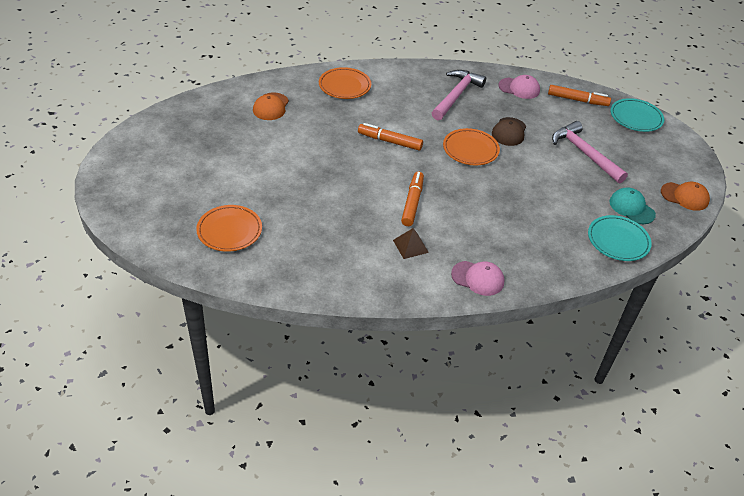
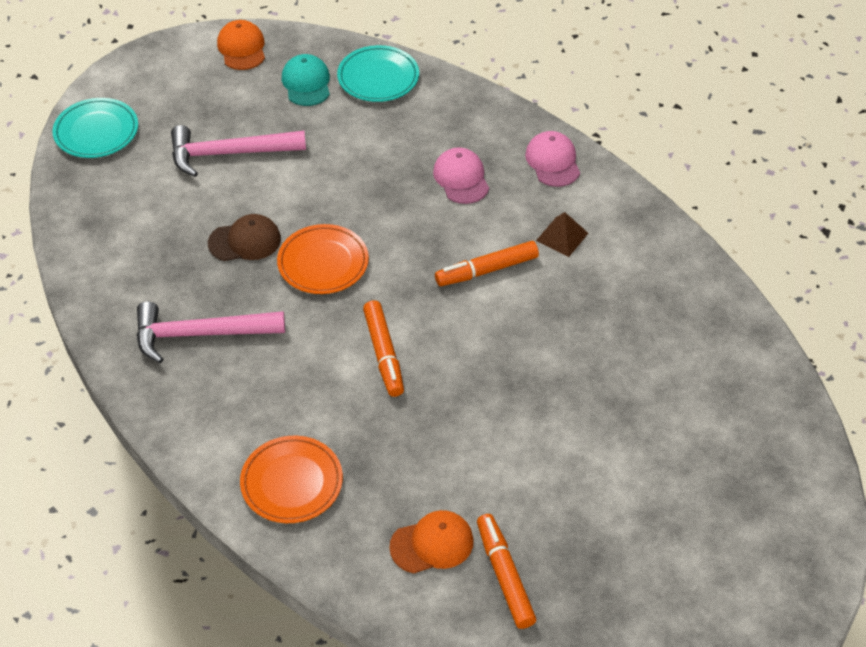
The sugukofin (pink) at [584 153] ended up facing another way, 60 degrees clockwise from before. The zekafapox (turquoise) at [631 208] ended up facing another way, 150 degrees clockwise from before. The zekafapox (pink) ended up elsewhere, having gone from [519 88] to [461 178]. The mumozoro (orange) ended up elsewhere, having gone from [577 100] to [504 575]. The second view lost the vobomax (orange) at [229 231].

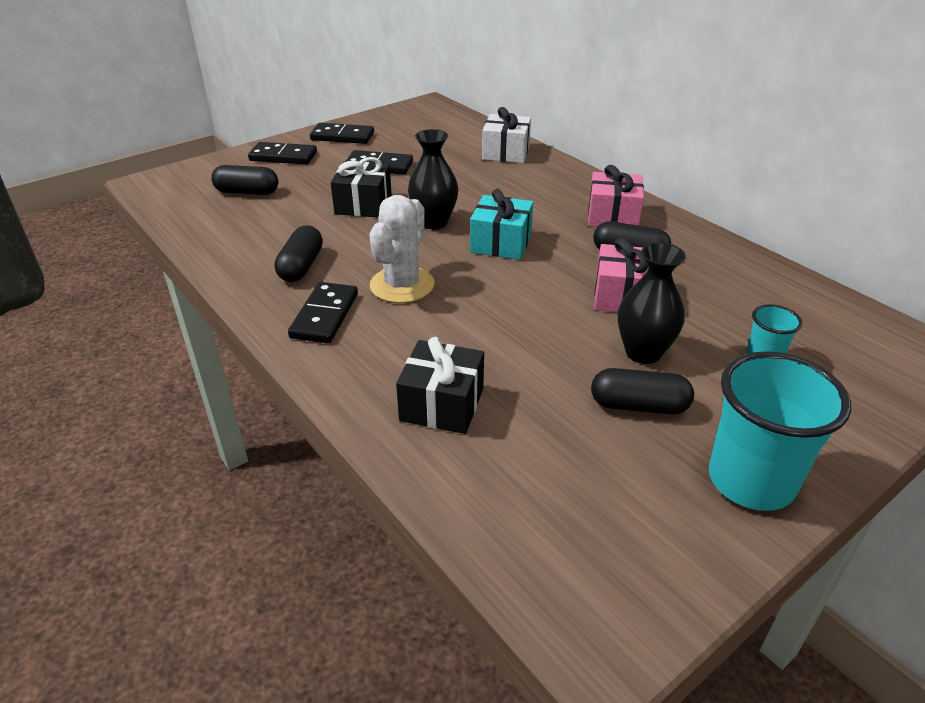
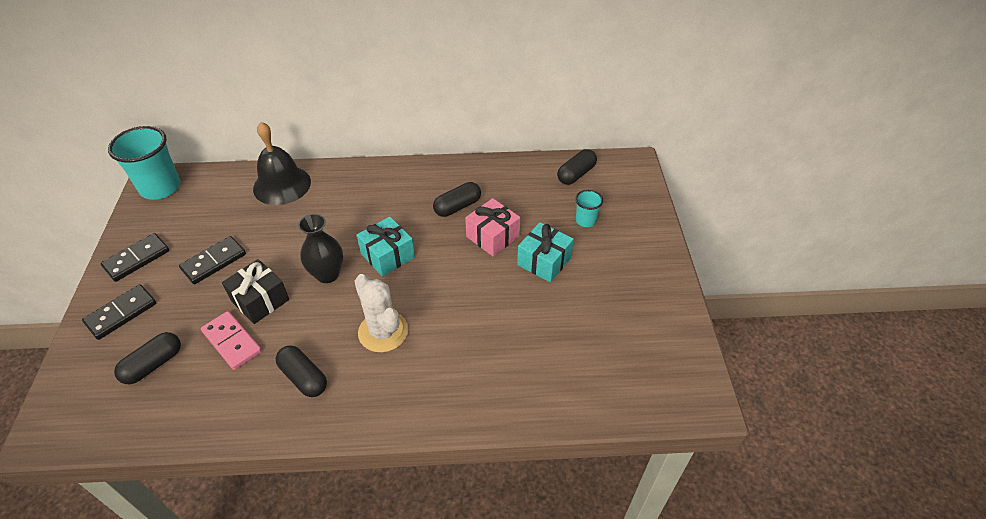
The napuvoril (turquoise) ended up elsewhere, having gone from [751 481] to [160 188]. The second view gained the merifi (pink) at [232 342]. Where the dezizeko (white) stood at [506 153], the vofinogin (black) came to stand at [282 185]. Where the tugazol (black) stood at [643 352], the dezizeko (turquoise) came to stand at [544 261]. The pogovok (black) ended up elsewhere, having gone from [638 406] to [576 174]. The second view lost the merifi (black) at [325 316]. The second view lost the dezizeko (black) at [442 404]. The second view lost the dezizeko (pink) at [612 216].

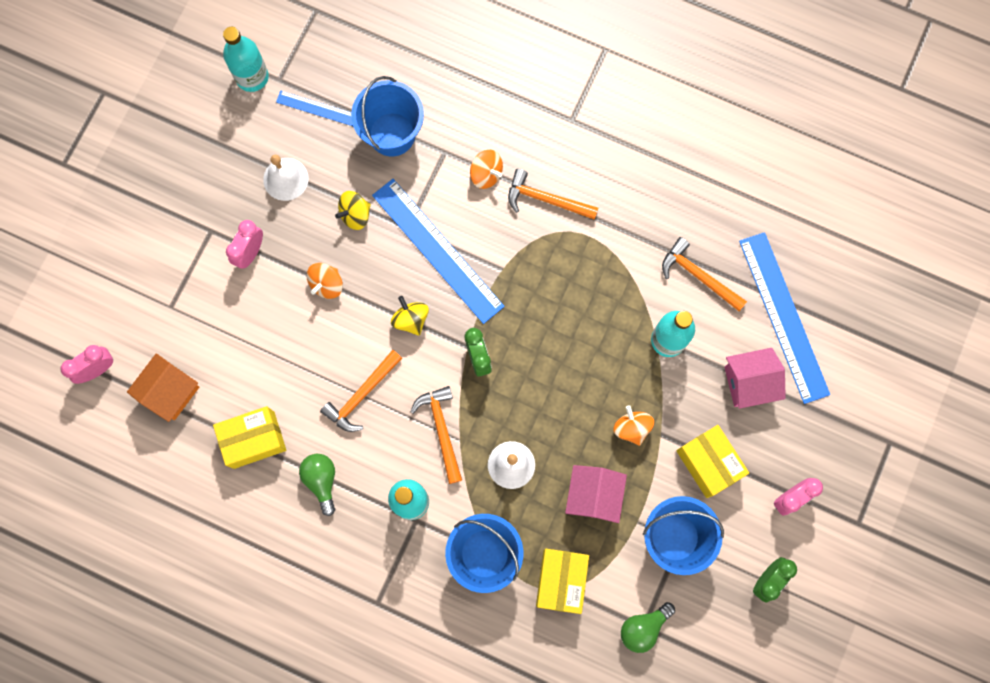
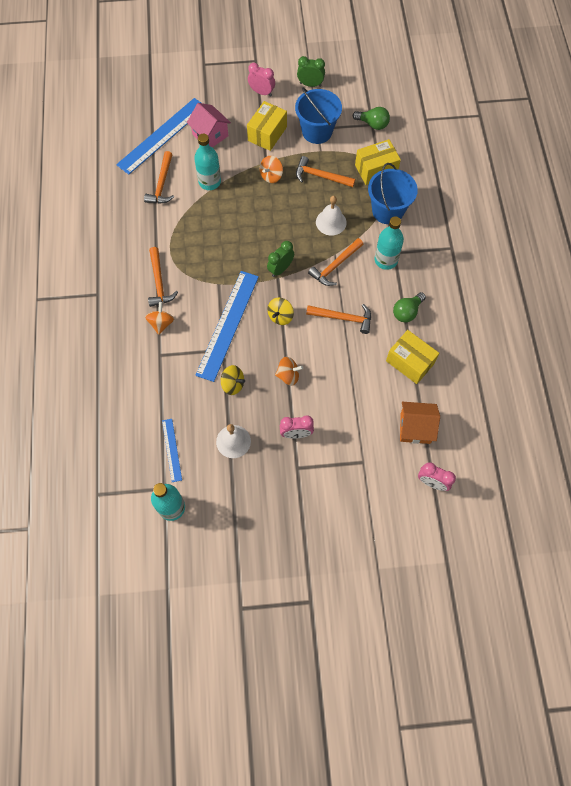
Where the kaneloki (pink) stood at [593 495], the sugukofin (orange) came to stand at [320 176]. The second view lost the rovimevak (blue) at [392 134].

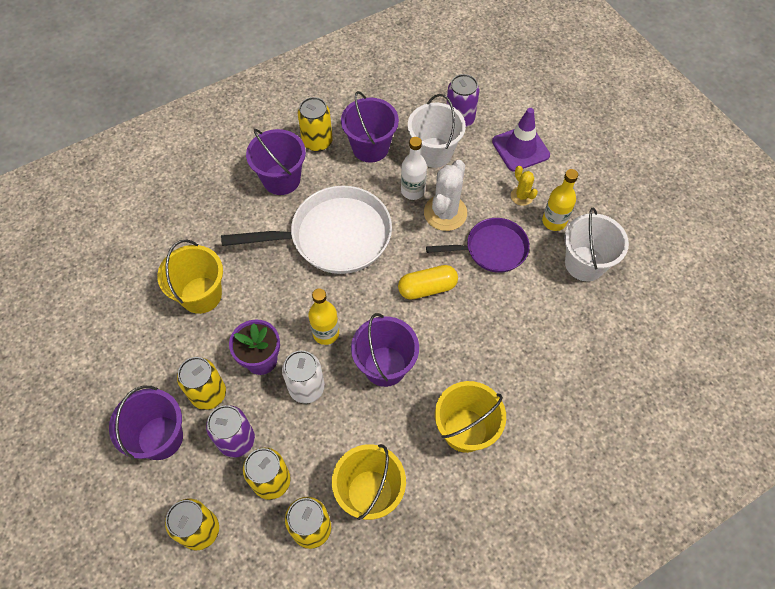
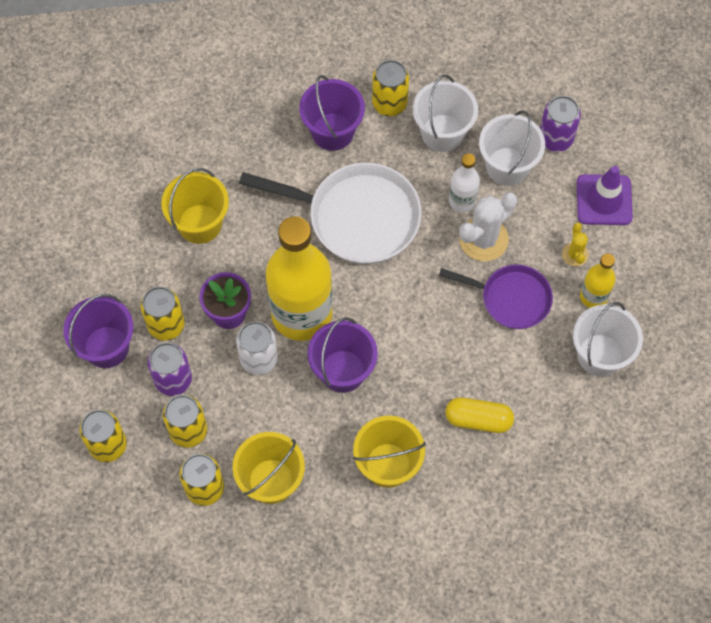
The size of the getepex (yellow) at [326 333] changed by a factor of 2.15. What was the rovimevak (purple) at [370 147] turned into the rovimevak (white) at [442 133]. The pogovok (yellow) ended up elsewhere, having gone from [427 288] to [478 419].

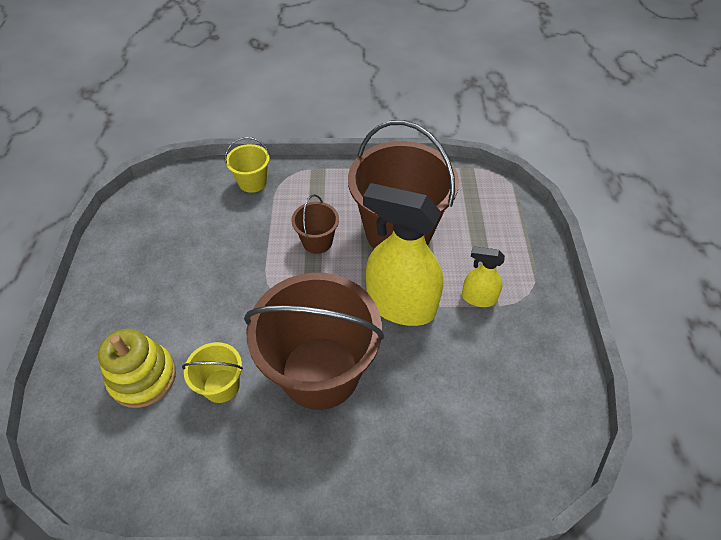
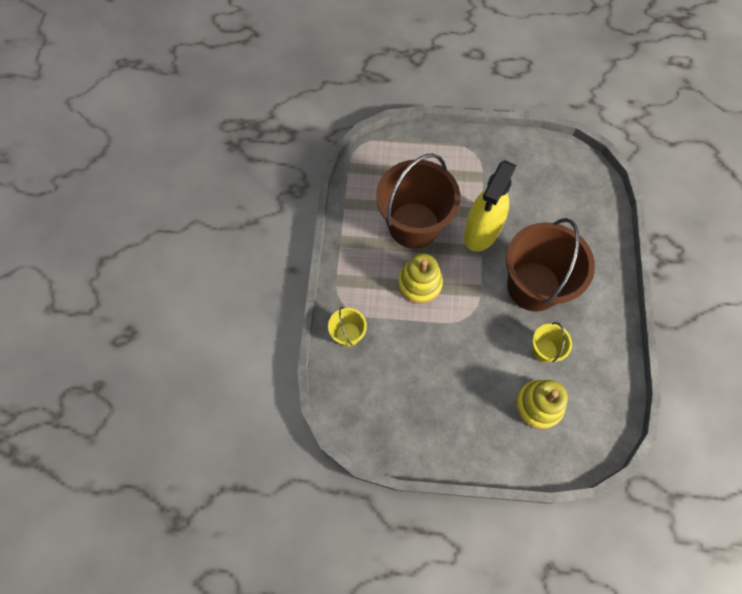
Where the rovimevak (brown) stood at [317 241], the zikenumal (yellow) came to stand at [419 283]. The second view lost the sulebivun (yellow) at [478 298].

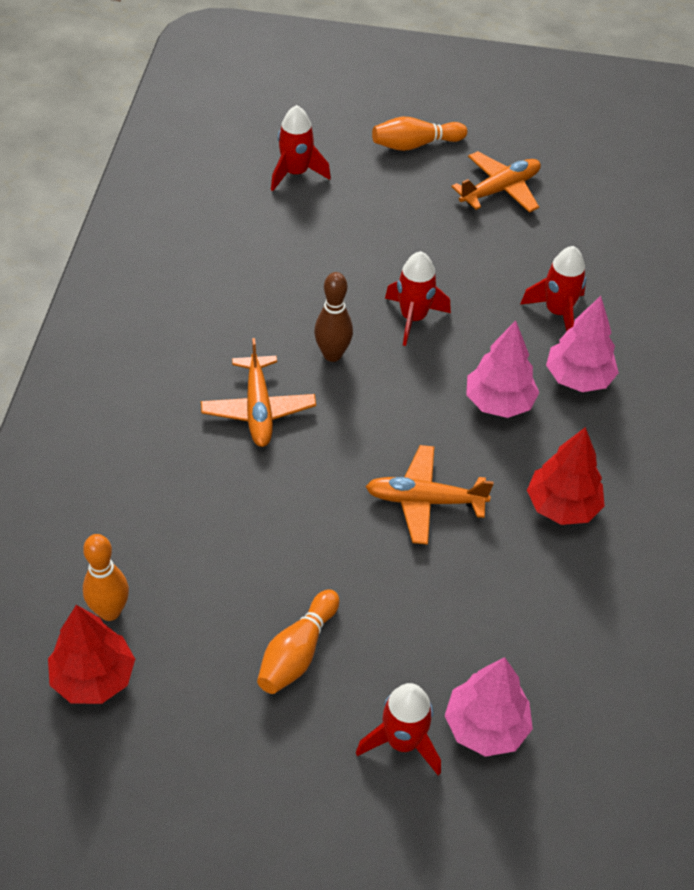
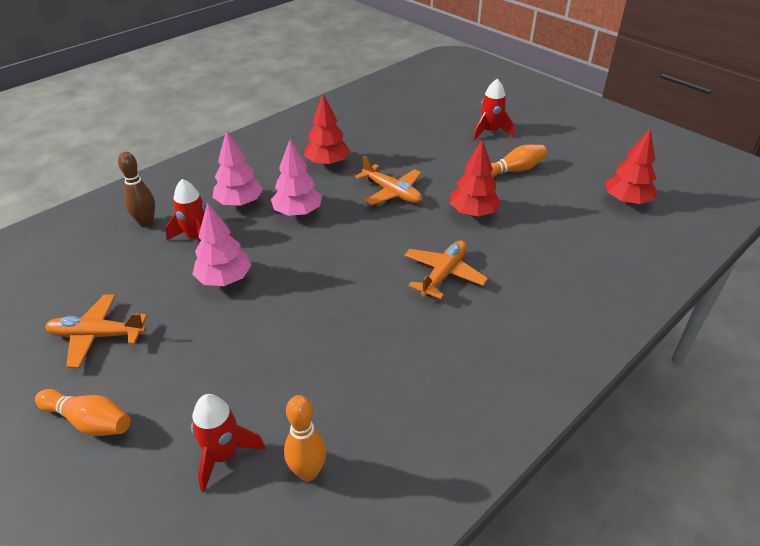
The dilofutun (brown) ended up elsewhere, having gone from [332 354] to [146 223]. The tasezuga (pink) ended up elsewhere, having gone from [485 727] to [224 279]. The dilofutun (orange) ended up elsewhere, having gone from [110 611] to [308 472]. The second view gained the tasezuga (red) at [473 213]. The second view lost the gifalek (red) at [413 318].

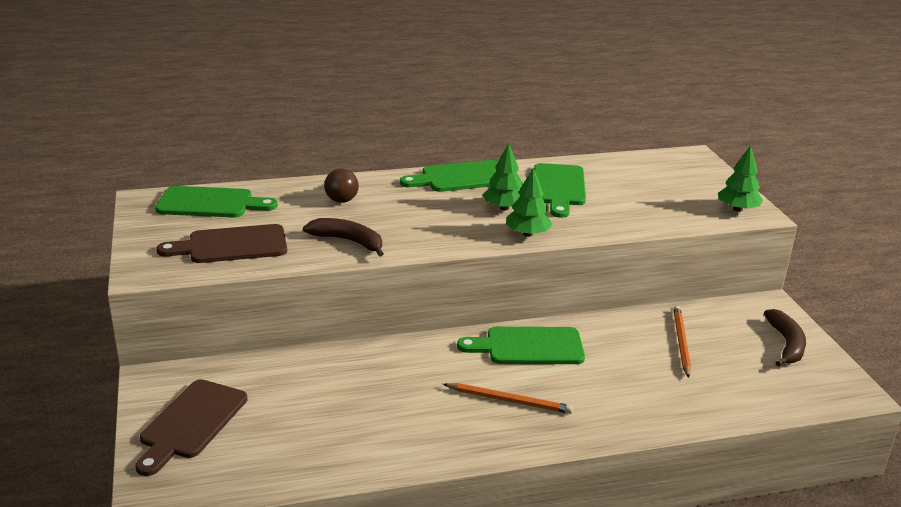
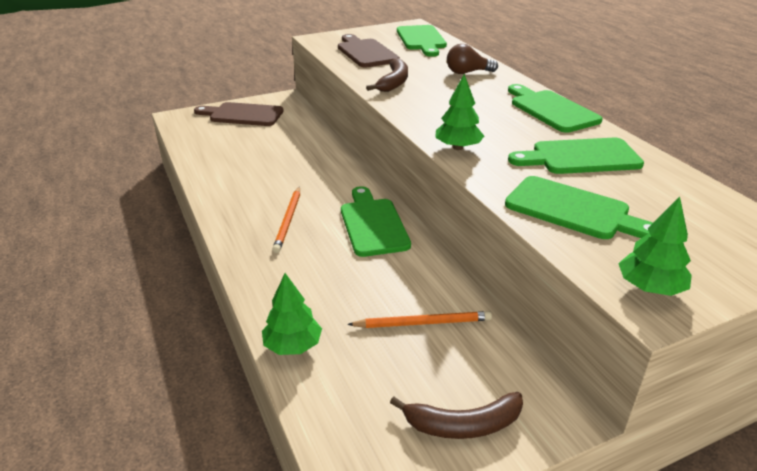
The tasezuga (green) ended up elsewhere, having gone from [504 208] to [293 345]. The second view gained the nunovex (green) at [573 210].

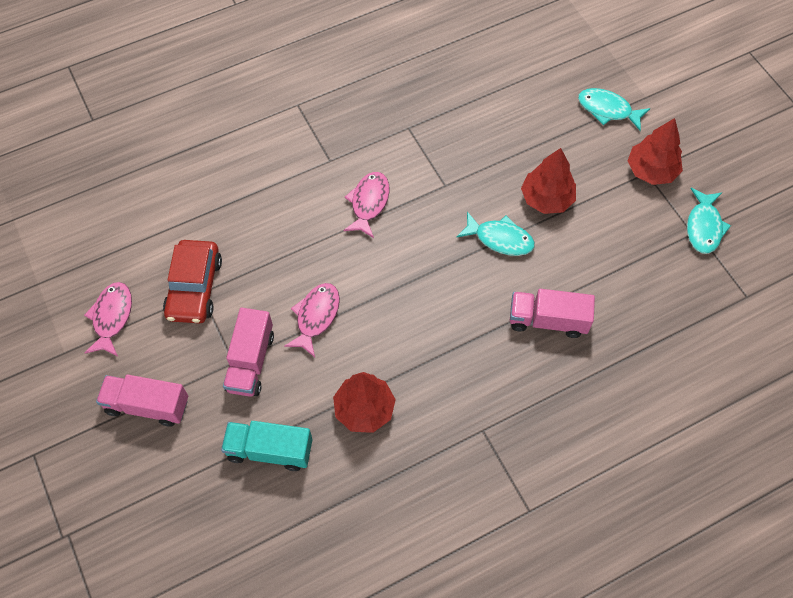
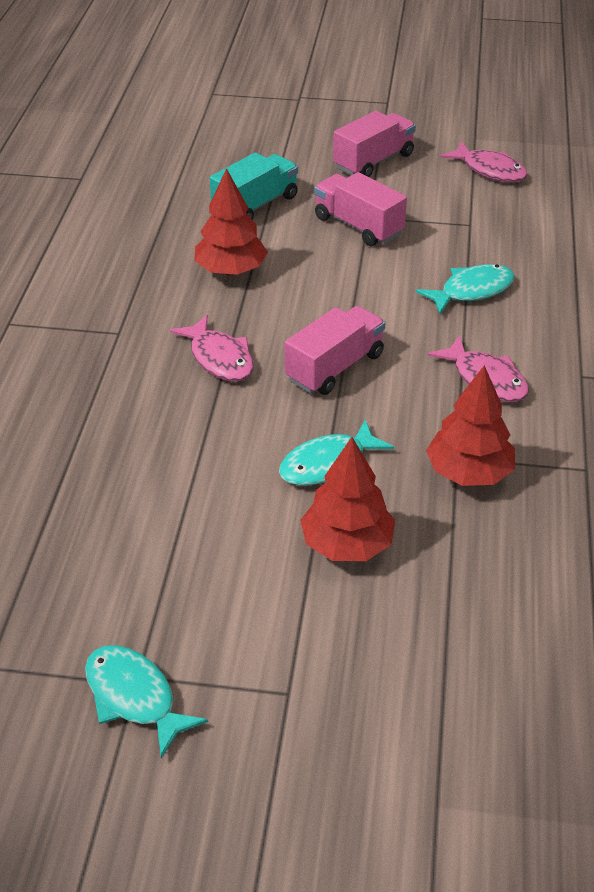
The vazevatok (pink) ended up elsewhere, having gone from [316 317] to [219 358]. The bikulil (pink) ended up elsewhere, having gone from [547 320] to [335 367]. The vazevatok (turquoise) ended up elsewhere, having gone from [607 110] to [472 291]. The tasezuga (red) ended up elsewhere, having gone from [651 171] to [469 472]. The second view lost the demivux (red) at [194 288].

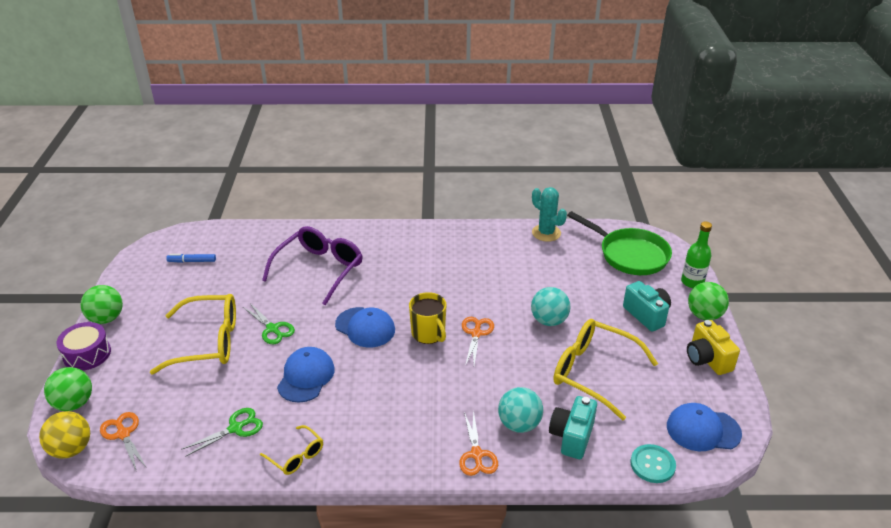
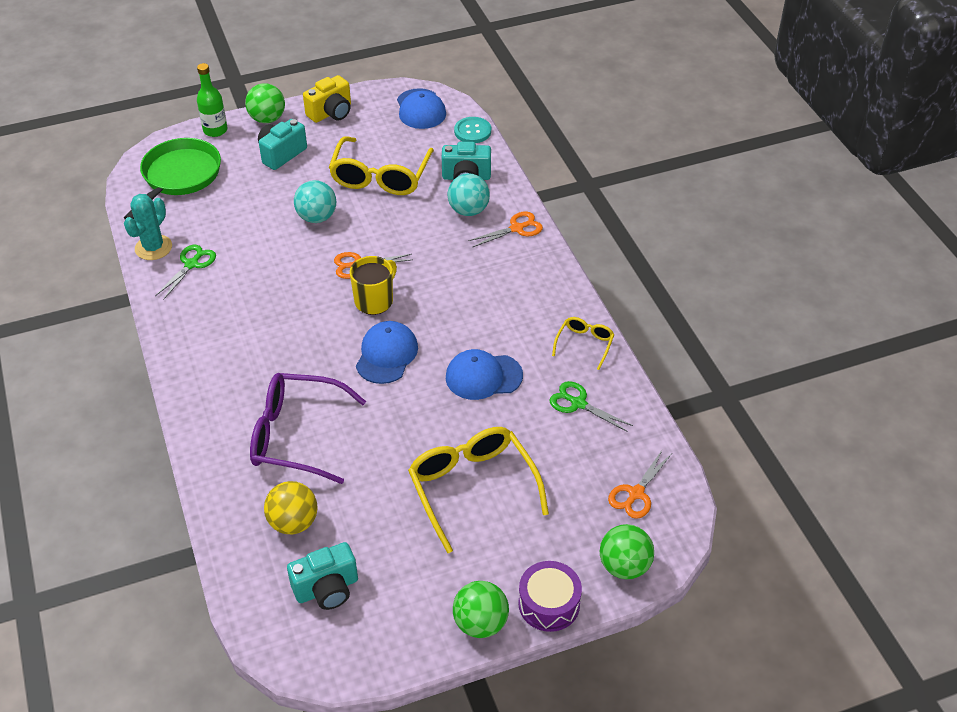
The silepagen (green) ended up elsewhere, having gone from [272 329] to [191 264]. The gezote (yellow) ended up elsewhere, having gone from [71 449] to [293 522]. Where the mumozoro (blue) stood at [192 261], the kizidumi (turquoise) came to stand at [327 589].

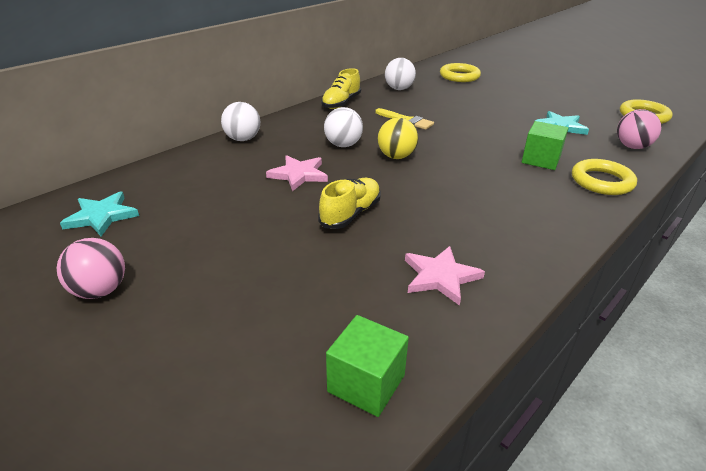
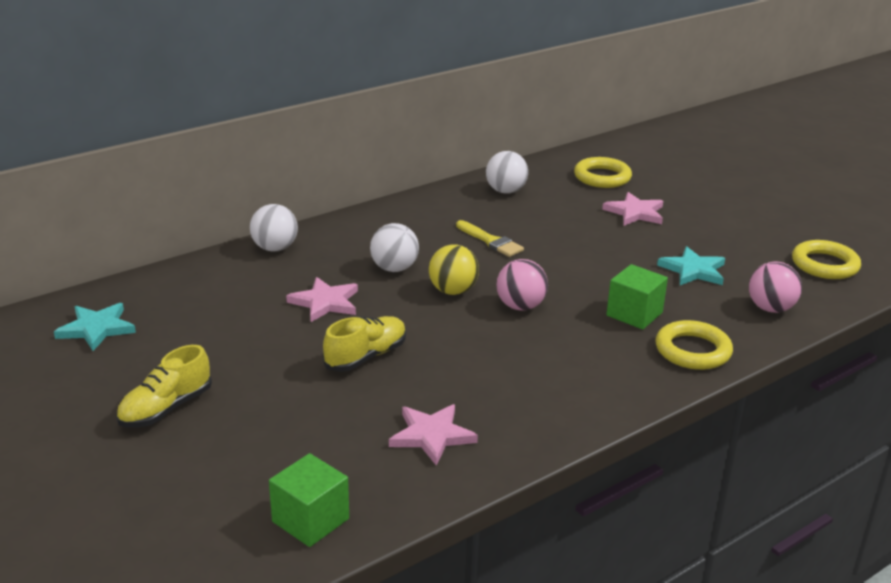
The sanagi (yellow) ended up elsewhere, having gone from [341 103] to [166 408]. The gezote (pink) ended up elsewhere, having gone from [100 291] to [520 306]. The second view gained the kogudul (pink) at [635 212].

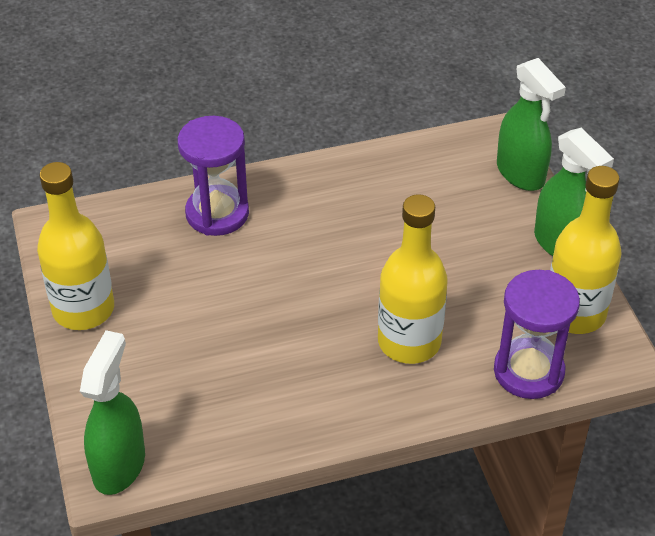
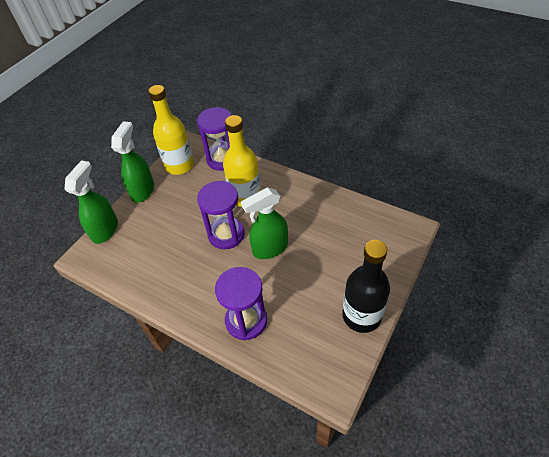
The second view gained the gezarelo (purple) at [226 234]. The sulebivun (green) ended up elsewhere, having gone from [119 465] to [270 248]. What was the getepex (yellow) at [83 309] turned into the getepex (black) at [361 316].

